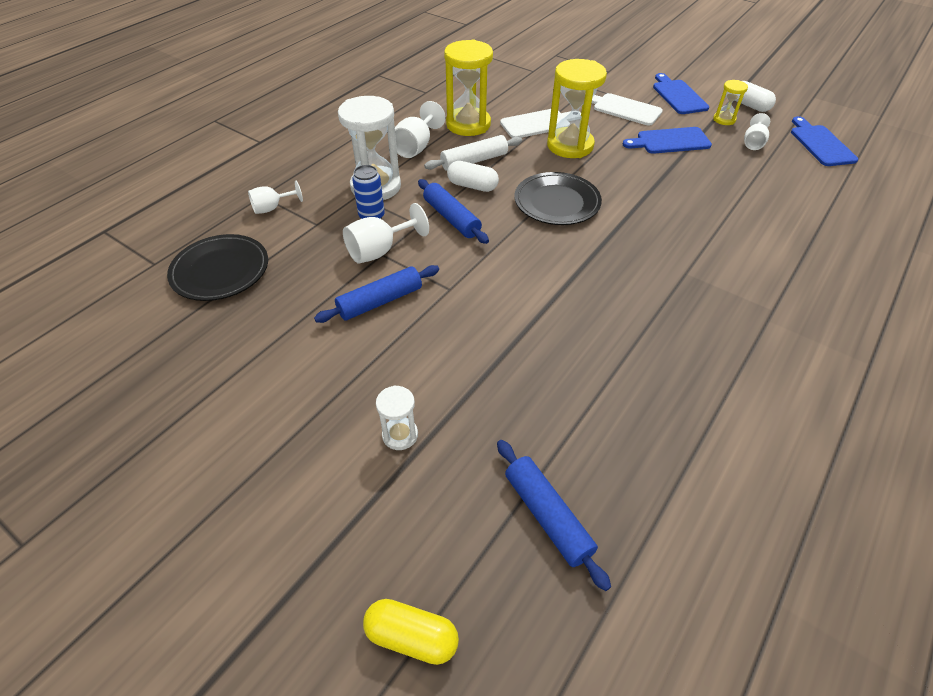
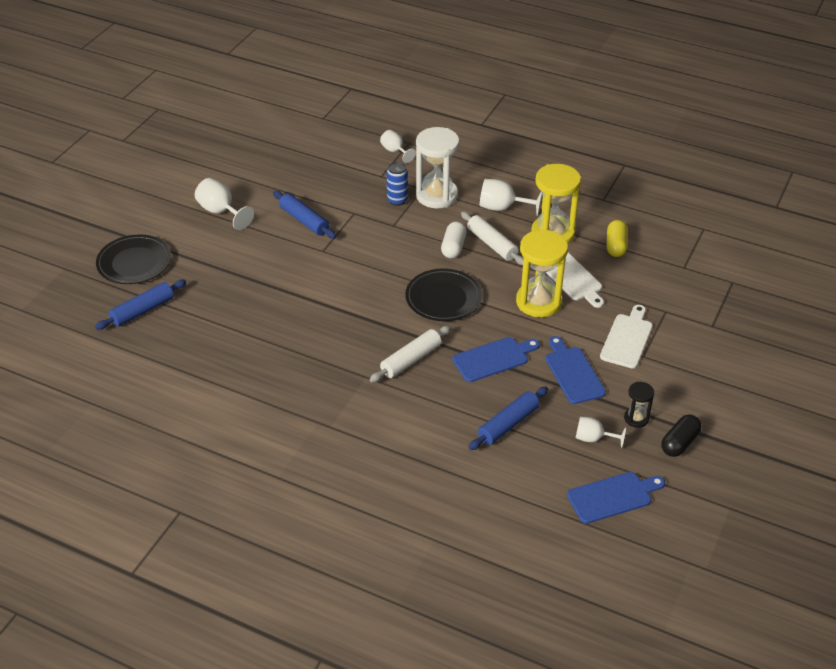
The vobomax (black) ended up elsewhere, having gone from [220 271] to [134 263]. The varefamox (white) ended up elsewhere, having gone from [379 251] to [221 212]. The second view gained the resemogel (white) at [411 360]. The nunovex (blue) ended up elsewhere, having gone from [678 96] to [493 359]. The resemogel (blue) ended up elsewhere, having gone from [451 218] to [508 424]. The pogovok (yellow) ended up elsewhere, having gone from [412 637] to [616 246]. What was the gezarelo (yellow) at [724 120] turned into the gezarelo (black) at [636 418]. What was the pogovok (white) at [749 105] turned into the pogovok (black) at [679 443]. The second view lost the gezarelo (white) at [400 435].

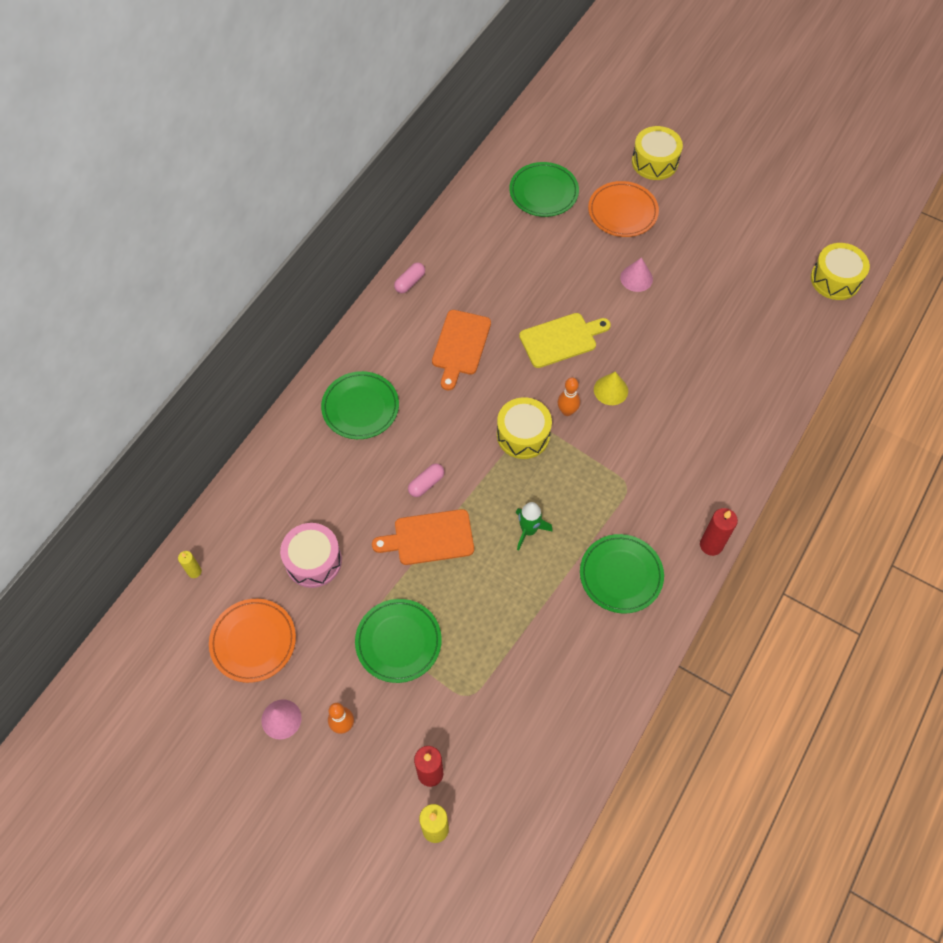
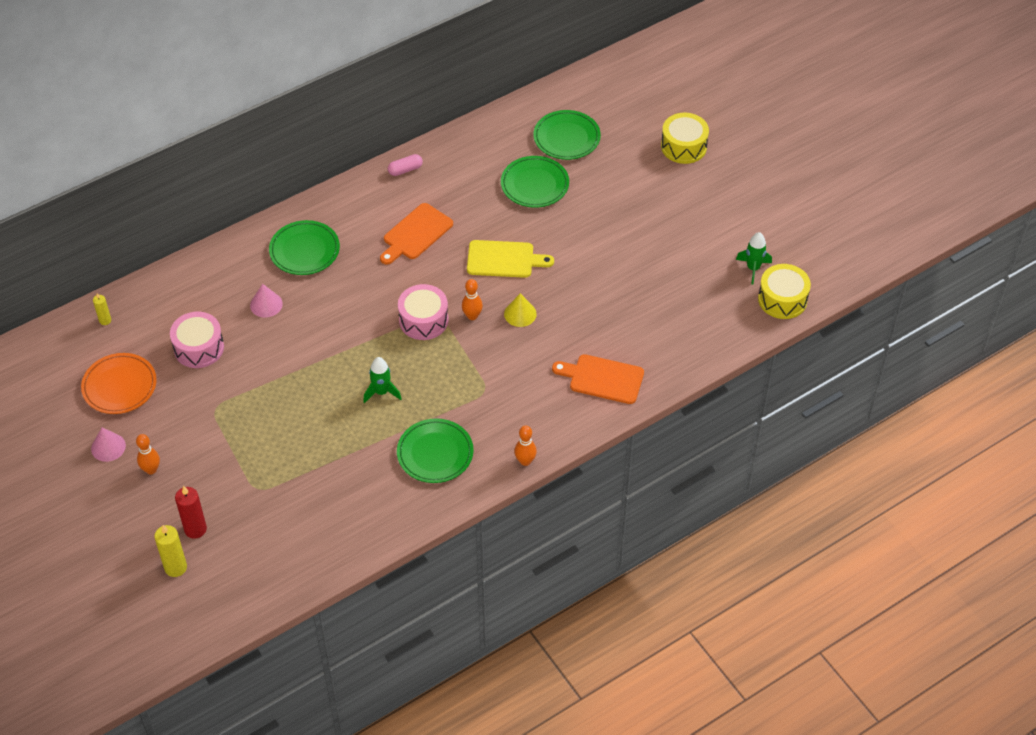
The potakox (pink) ended up elsewhere, having gone from [636 278] to [266 304]. What was the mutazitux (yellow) at [523 435] turned into the mutazitux (pink) at [423 320]. The vobomax (green) ended up elsewhere, having gone from [398 642] to [534 184]. Where the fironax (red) stood at [711 545], the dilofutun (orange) came to stand at [525 461]. The nunovex (orange) ended up elsewhere, having gone from [429 538] to [603 378]. The second view gained the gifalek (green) at [753 268]. The second view lost the pogovok (pink) at [426 483]. The second view lost the vobomax (orange) at [622 212].

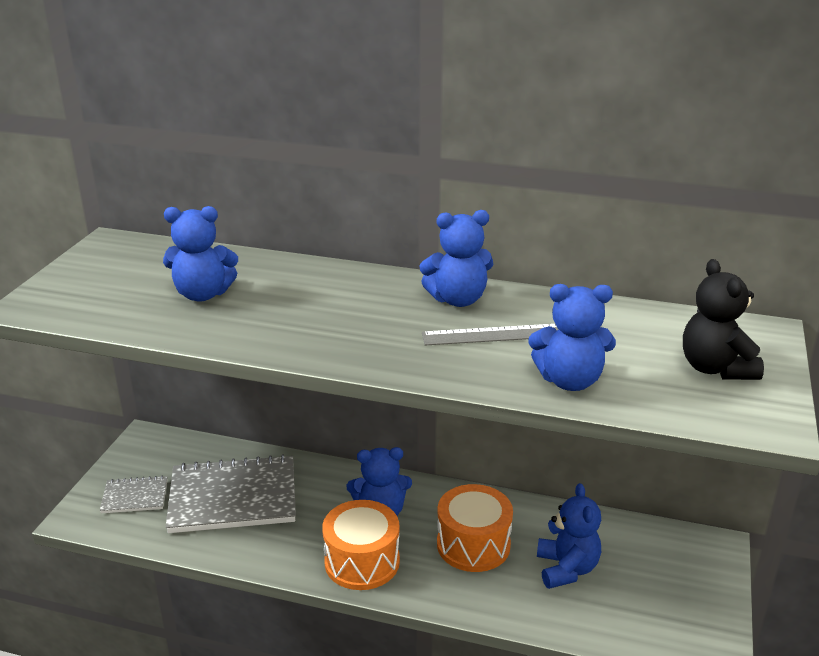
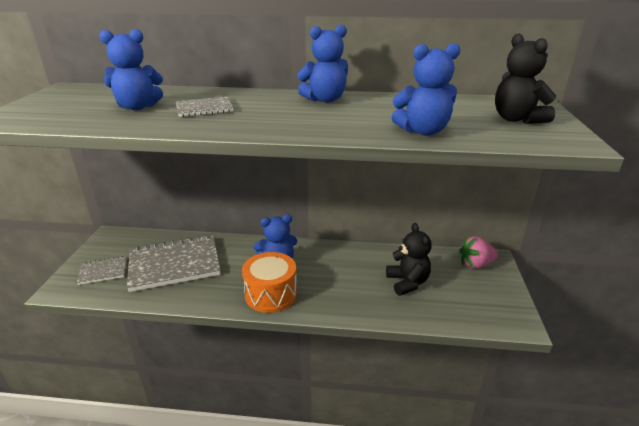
The second view gained the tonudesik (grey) at [204 108]. What was the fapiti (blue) at [566 569] turned into the fapiti (black) at [407 282]. The second view gained the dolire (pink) at [475 264]. The second view lost the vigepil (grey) at [493 335]. The second view lost the mutazitux (orange) at [473 545].

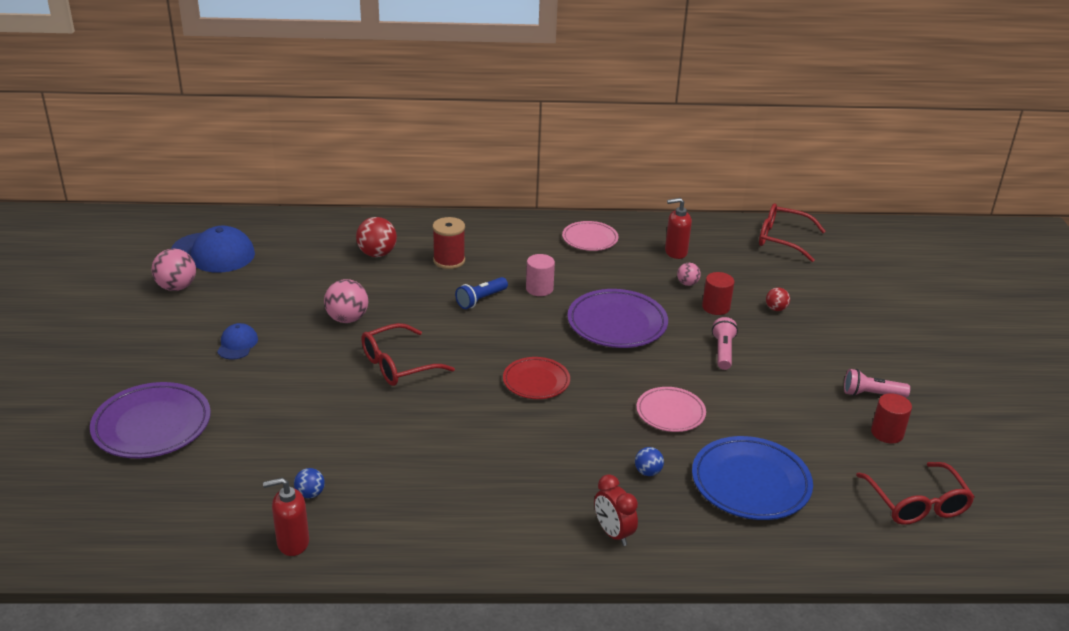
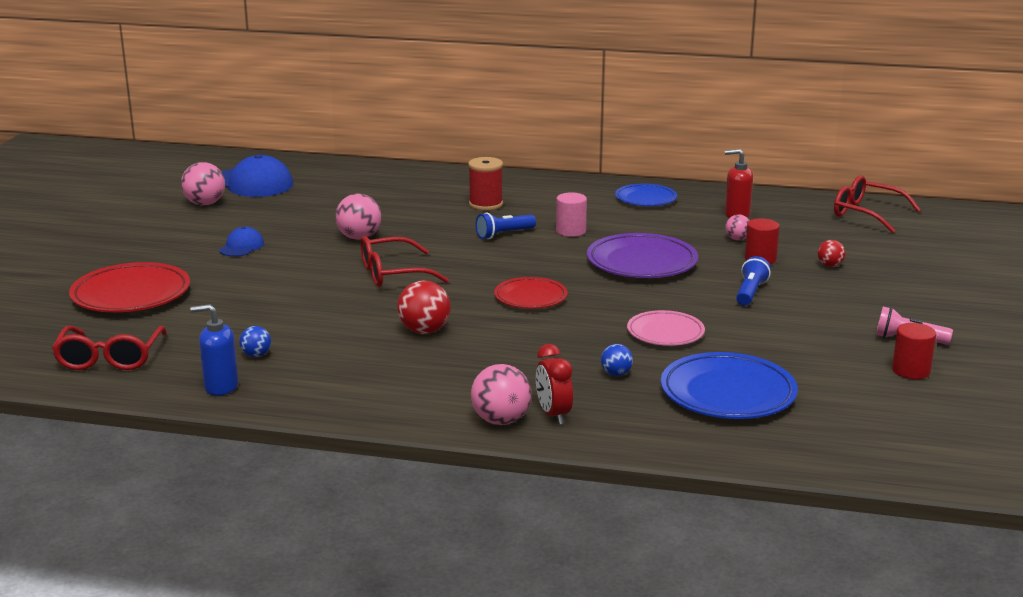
The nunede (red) ended up elsewhere, having gone from [917 504] to [109 358]. What was the vobomax (purple) at [152 425] turned into the vobomax (red) at [131 295]. What was the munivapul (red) at [292 543] turned into the munivapul (blue) at [220 387]. The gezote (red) ended up elsewhere, having gone from [377 254] to [424 331]. The second view gained the gezote (pink) at [501 420]. What was the vobomax (pink) at [590 239] turned into the vobomax (blue) at [645 199]. What was the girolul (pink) at [723 351] turned into the girolul (blue) at [750 292].

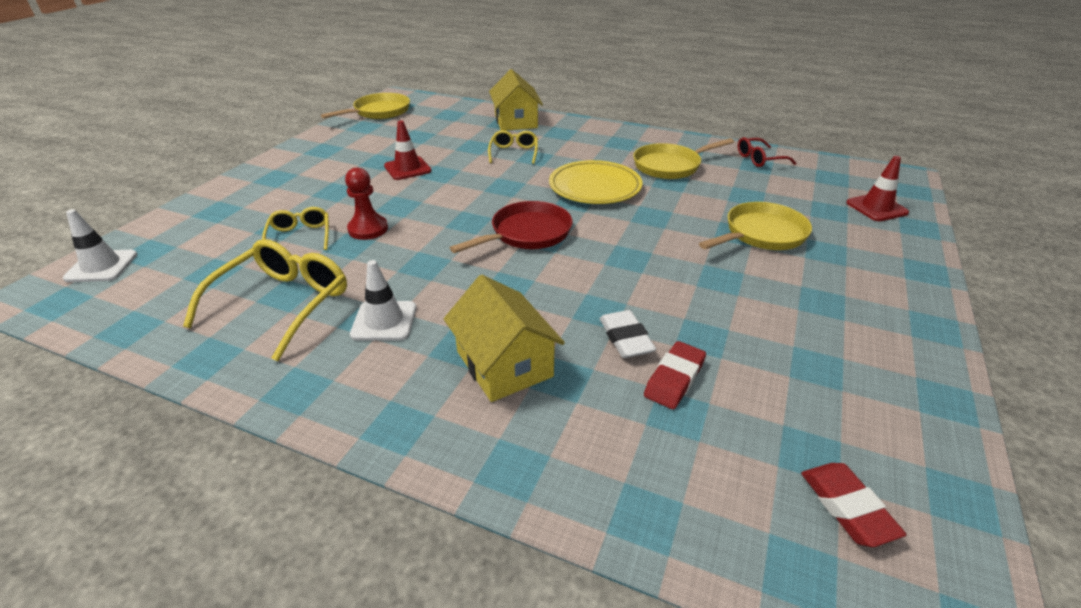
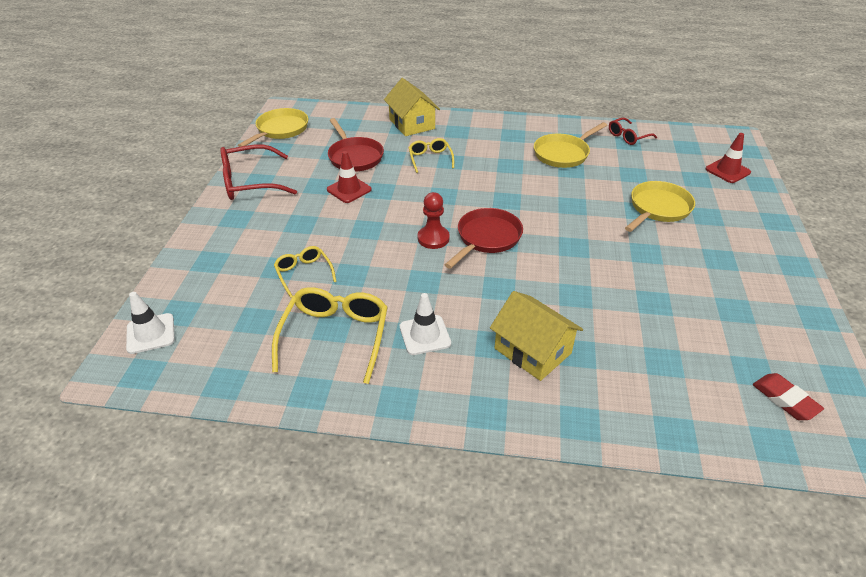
The second view gained the nunede (red) at [251 182]. The second view gained the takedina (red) at [354 157]. The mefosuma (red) ended up elsewhere, having gone from [368 229] to [433 238]. The second view lost the vobomax (yellow) at [595 187]. The second view lost the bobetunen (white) at [625 338]. The second view lost the bobetunen (red) at [674 379].

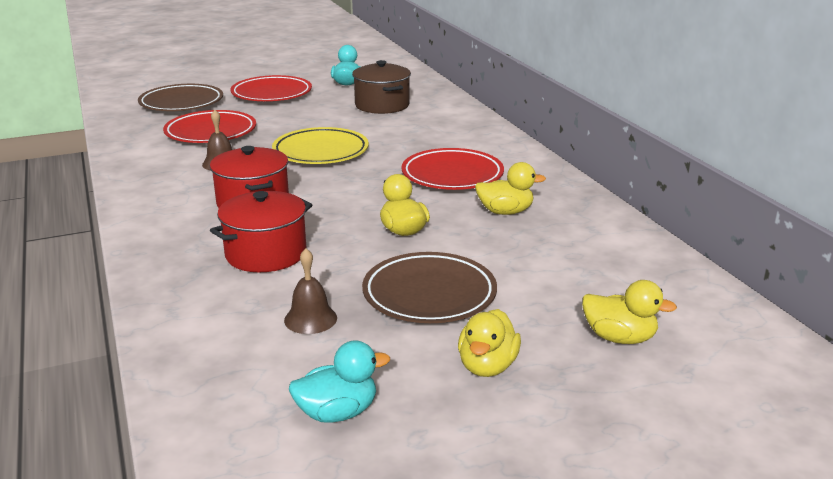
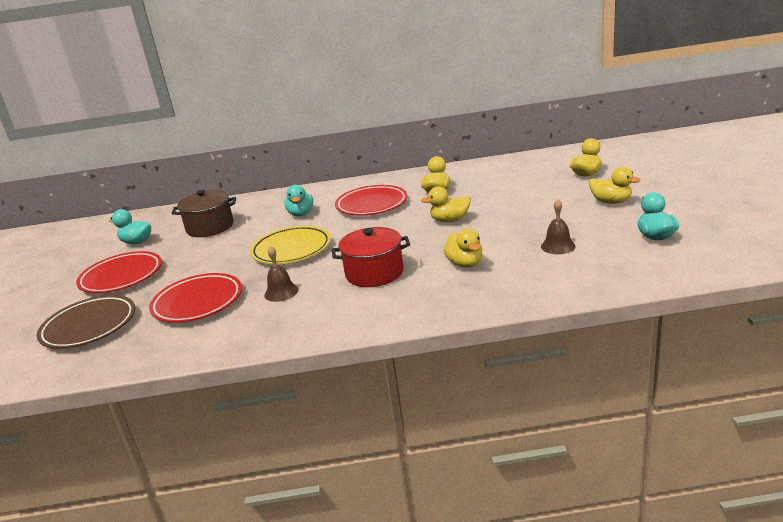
The second view gained the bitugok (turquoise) at [301 214]. Where the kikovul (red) stood at [266 254], the bitugok (yellow) came to stand at [465 264]. The second view lost the vobomax (brown) at [429 294].

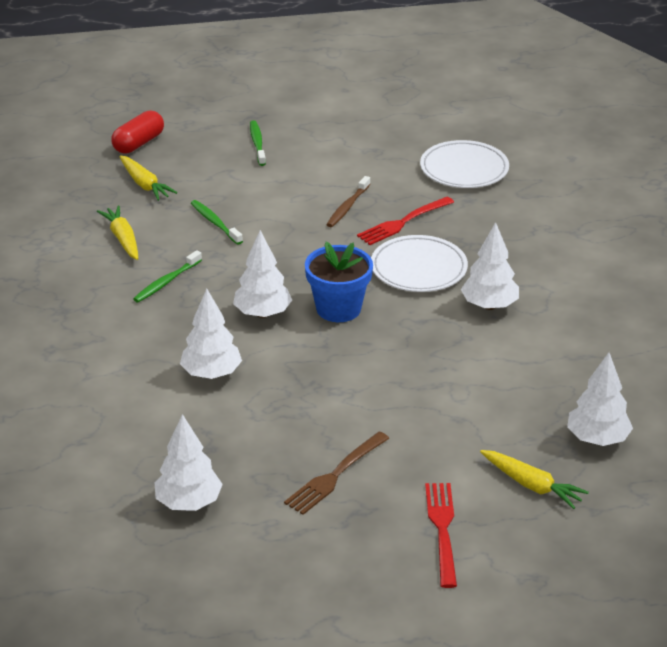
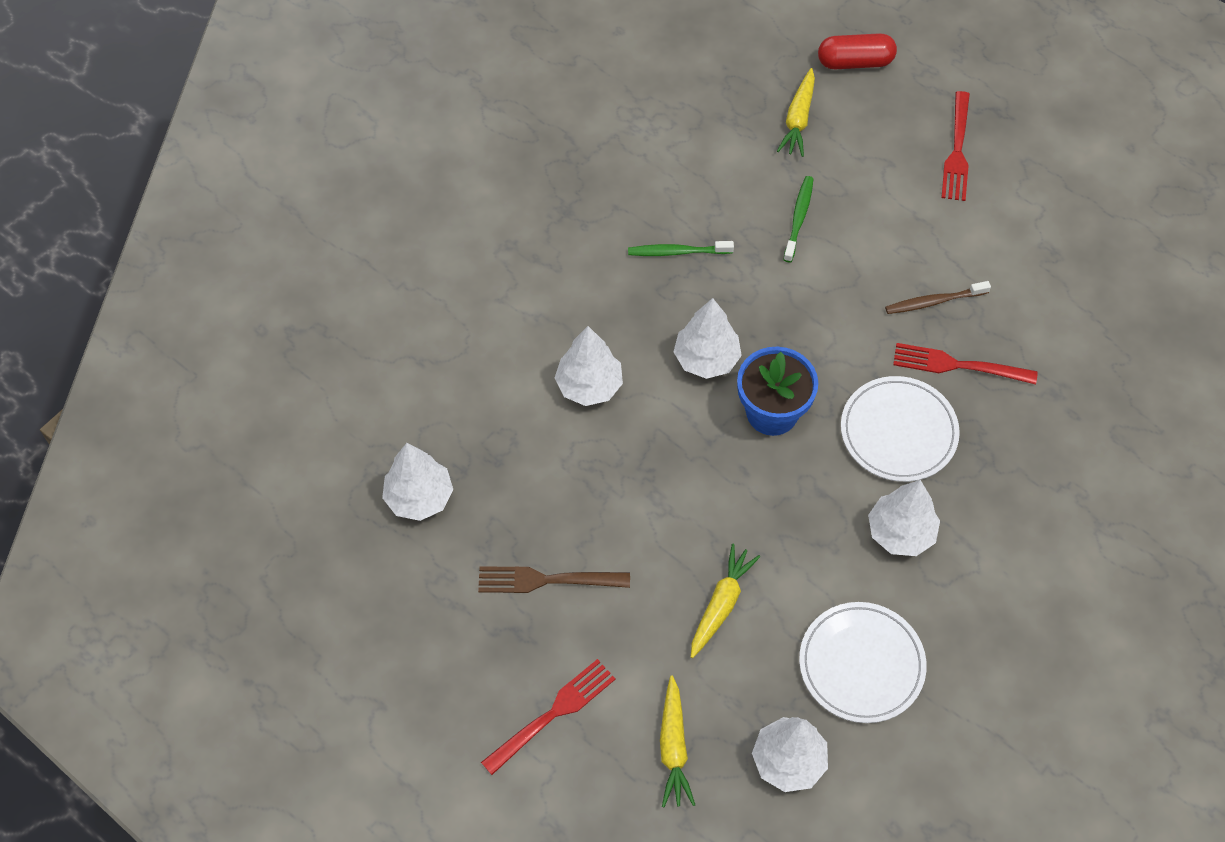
The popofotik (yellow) ended up elsewhere, having gone from [122 239] to [721 604]. The vobomax (white) ended up elsewhere, having gone from [464 169] to [861 664]. Where the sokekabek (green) stood at [257 143], the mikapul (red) came to stand at [957 151].

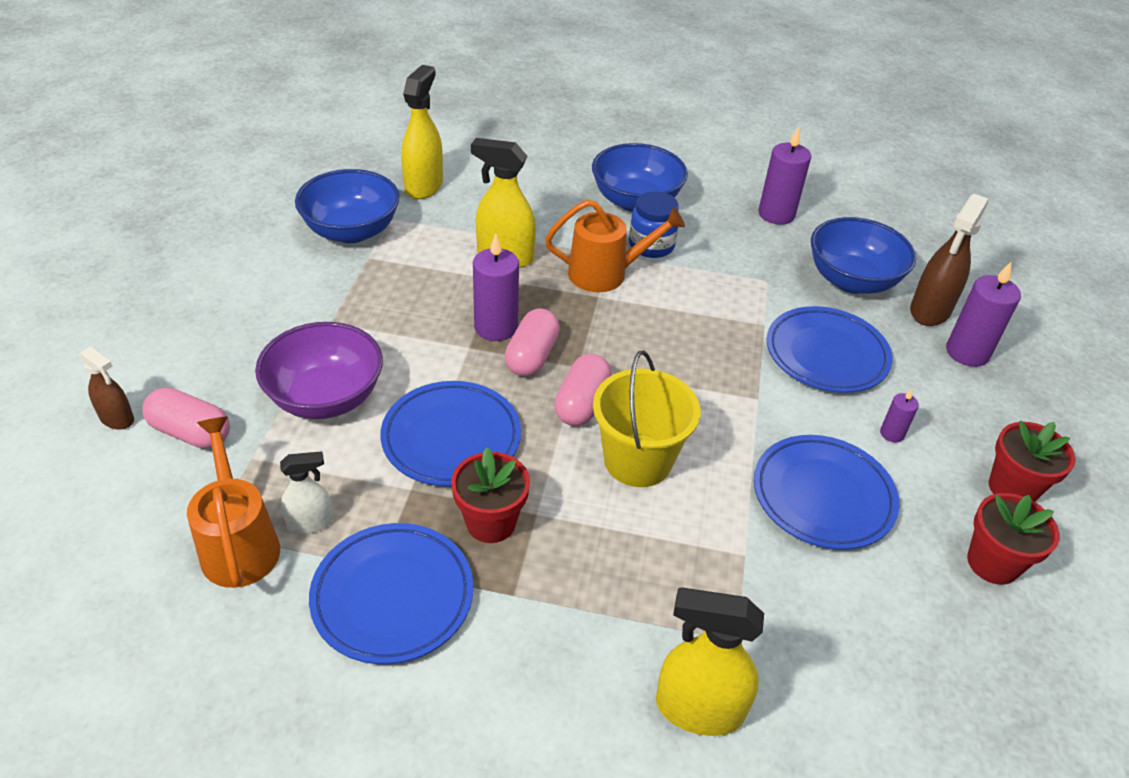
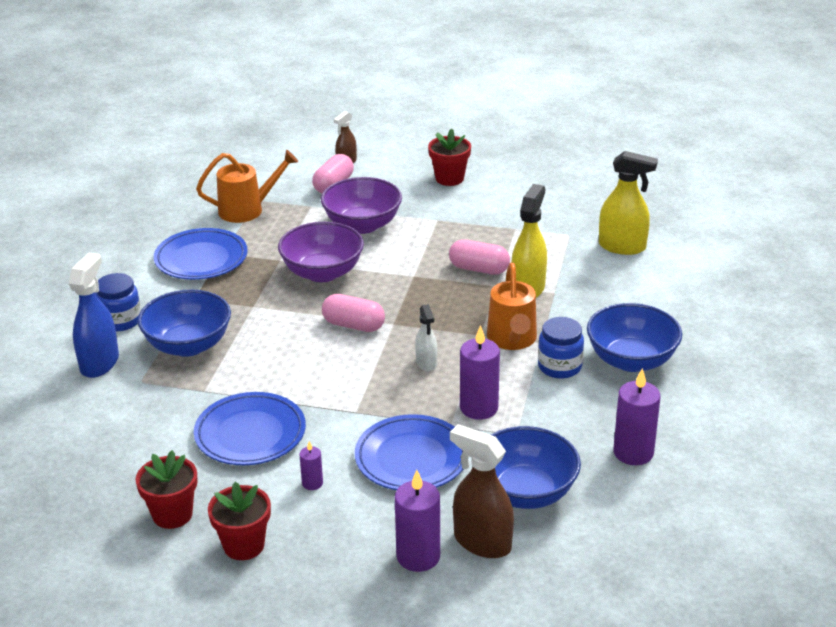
What was the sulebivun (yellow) at [698 709] turned into the sulebivun (blue) at [99 363]. The second view gained the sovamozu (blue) at [120 321]. The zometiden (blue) ended up elsewhere, having gone from [352 231] to [188 345]. Where the vobomax (blue) stood at [451 438], the zometiden (purple) came to stand at [322 273]. The sulebivun (white) ended up elsewhere, having gone from [310 522] to [426 363]. The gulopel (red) ended up elsewhere, having gone from [491 522] to [449 178]. The pogovok (pink) ended up elsewhere, having gone from [532 356] to [479 269]. The fironax (purple) ended up elsewhere, having gone from [496 327] to [479 408]. The second view lost the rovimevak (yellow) at [638 460].

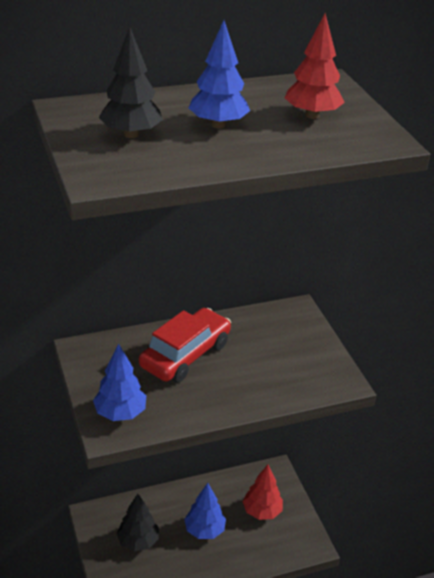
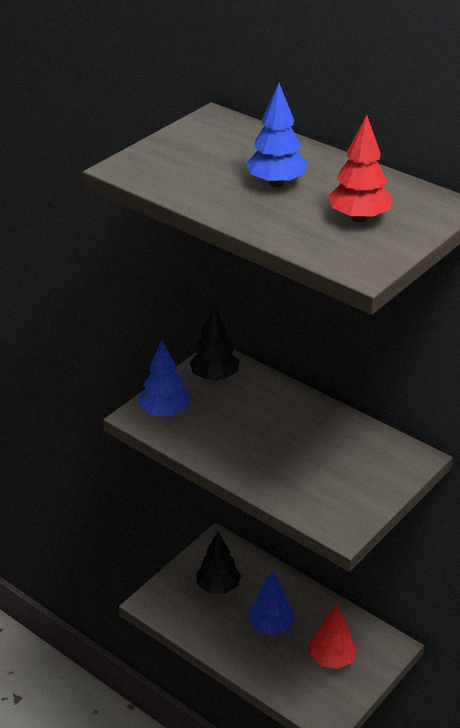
The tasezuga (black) ended up elsewhere, having gone from [131 134] to [214 377]. The second view lost the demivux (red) at [185 355].

